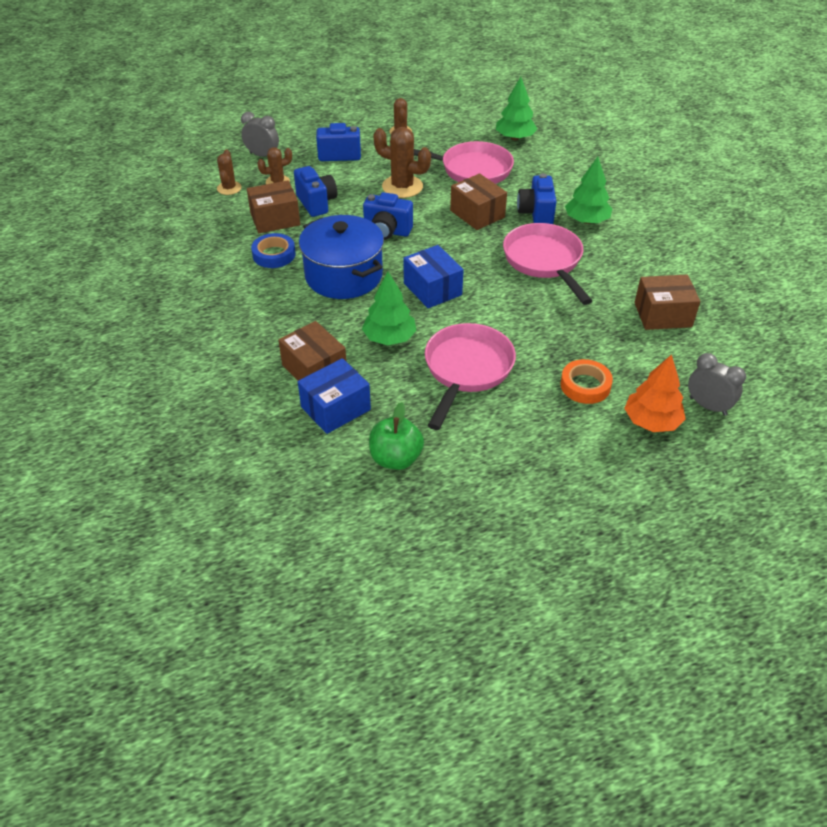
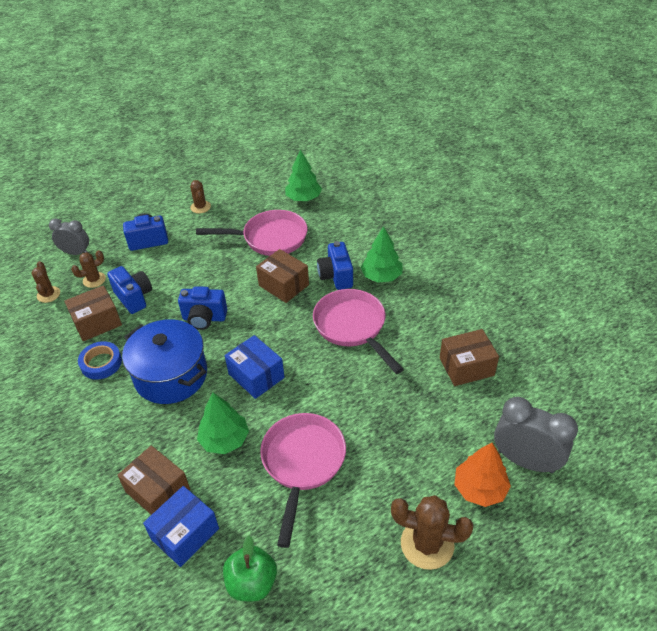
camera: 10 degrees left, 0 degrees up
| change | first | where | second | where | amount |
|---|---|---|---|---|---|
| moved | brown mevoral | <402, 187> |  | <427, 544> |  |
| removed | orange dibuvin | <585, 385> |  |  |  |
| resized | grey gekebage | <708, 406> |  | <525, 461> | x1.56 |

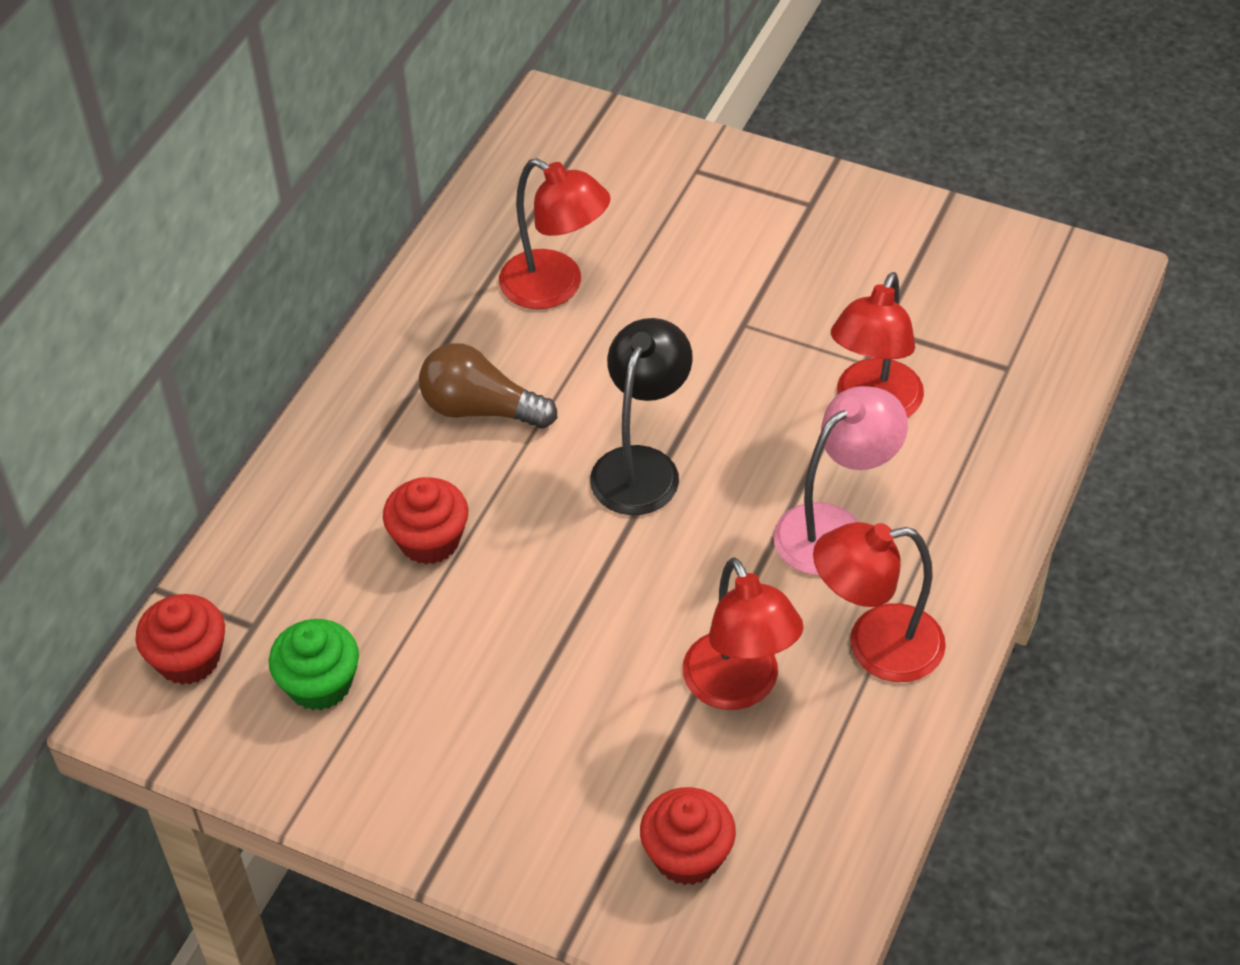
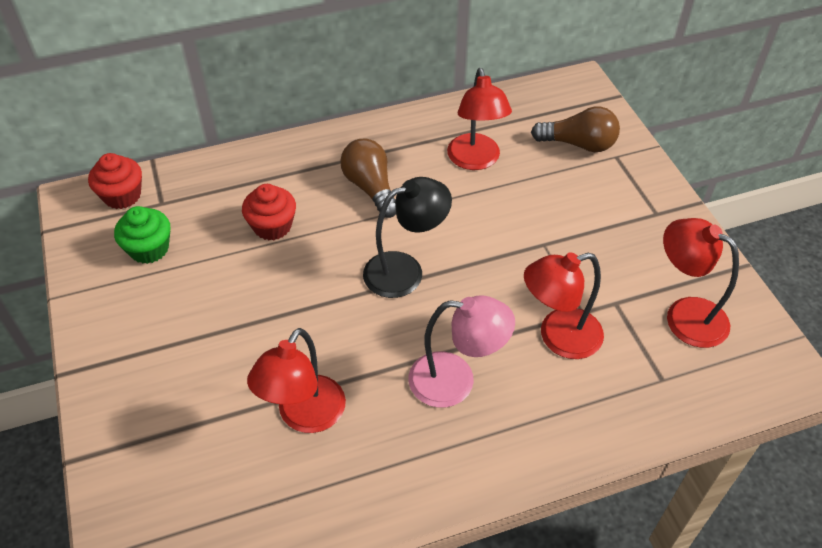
camera: 45 degrees right, 0 degrees up
| change | first | where | second | where | amount |
|---|---|---|---|---|---|
| removed | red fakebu | <687, 855> |  |  |  |
| moved | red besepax | <875, 646> |  | <684, 315> |  |
| added |  |  | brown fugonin | <578, 144> |  |

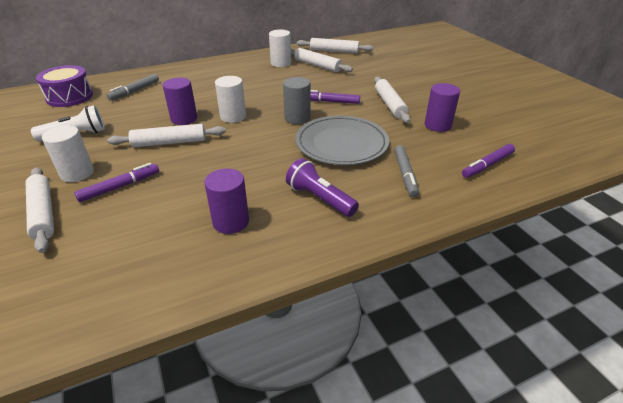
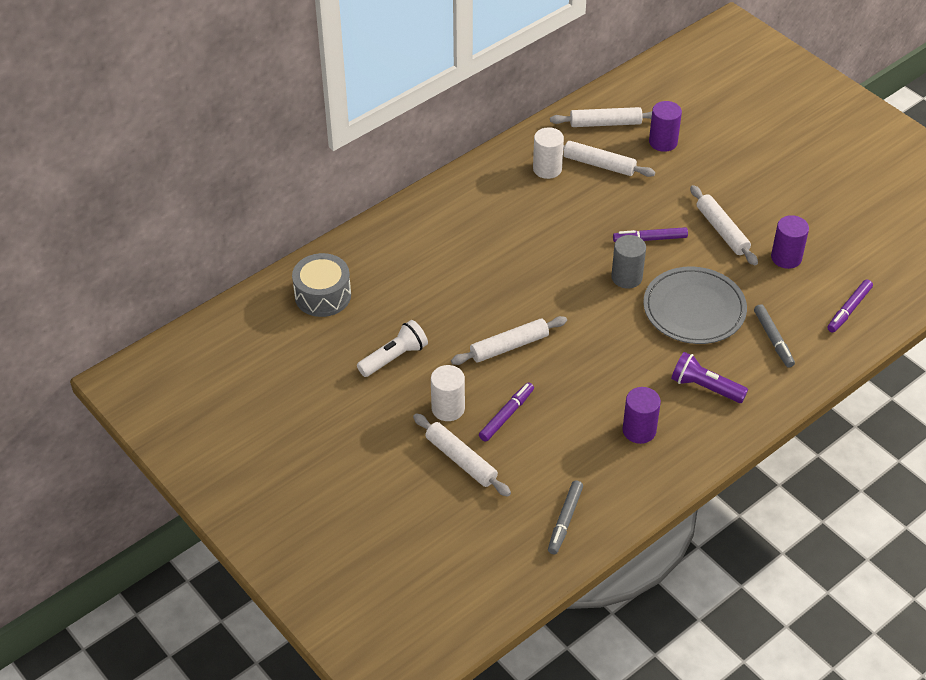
camera: 15 degrees left, 10 degrees up
| change | first | where | second | where | amount |
|---|---|---|---|---|---|
| recoloured | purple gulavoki | <70, 97> | grey gulavoki | <323, 295> |  |
| moved | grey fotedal | <134, 91> |  | <565, 520> |  |
| moved | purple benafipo | <184, 119> |  | <663, 142> |  |
| removed | white benafipo | <233, 117> |  |  |  |

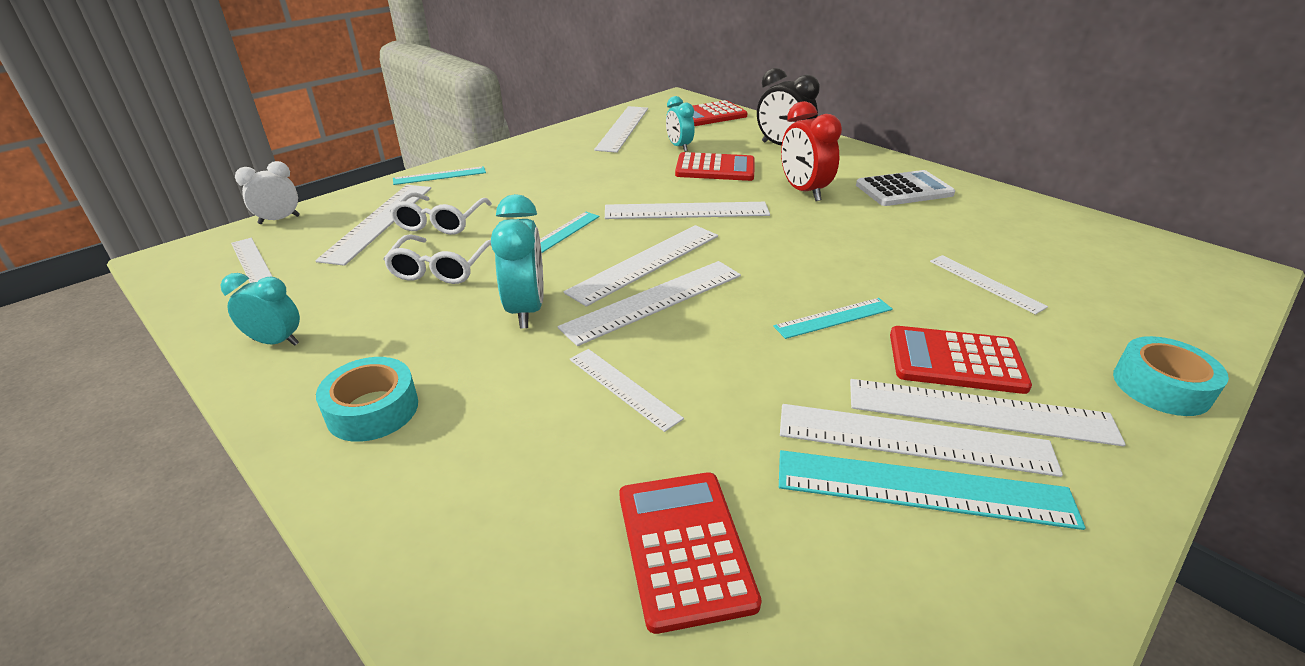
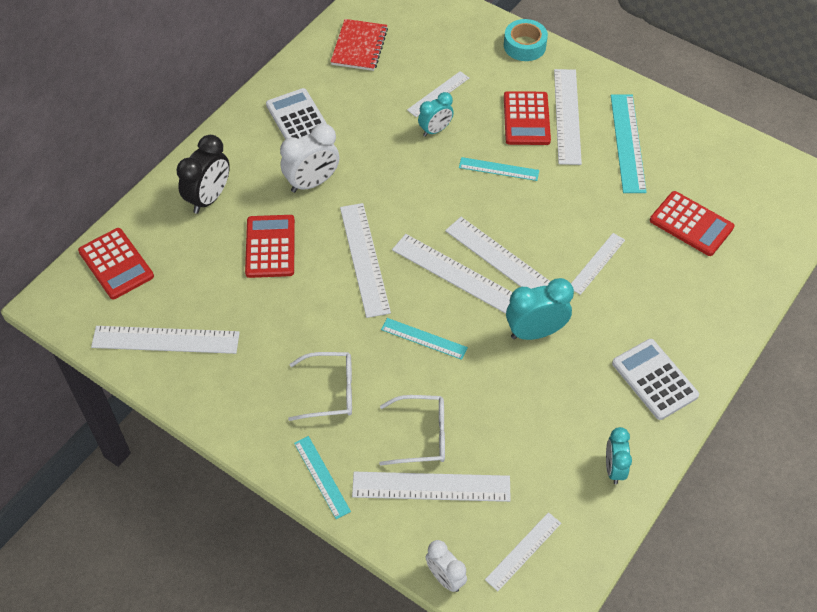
camera: 100 degrees left, 20 degrees up
| change | first | where | second | where | amount |
|---|---|---|---|---|---|
| replaced | turquoise dibuvin | <372, 409> | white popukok | <654, 379> |  |
| moved | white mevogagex | <440, 268> |  | <330, 391> |  |
| turned | red popukok | <684, 547> |  | <691, 224> | 120 degrees counterclockwise |
| moved | turquoise gekebage | <679, 147> |  | <435, 130> |  |
| turned | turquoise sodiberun | <833, 318> |  | <498, 169> | 45 degrees counterclockwise |
| removed | white sodiberun | <913, 439> |  |  |  |
| recoloured | red gekebage | <803, 191> | white gekebage | <312, 183> |  |
| added |  |  | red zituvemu | <359, 46> |  |

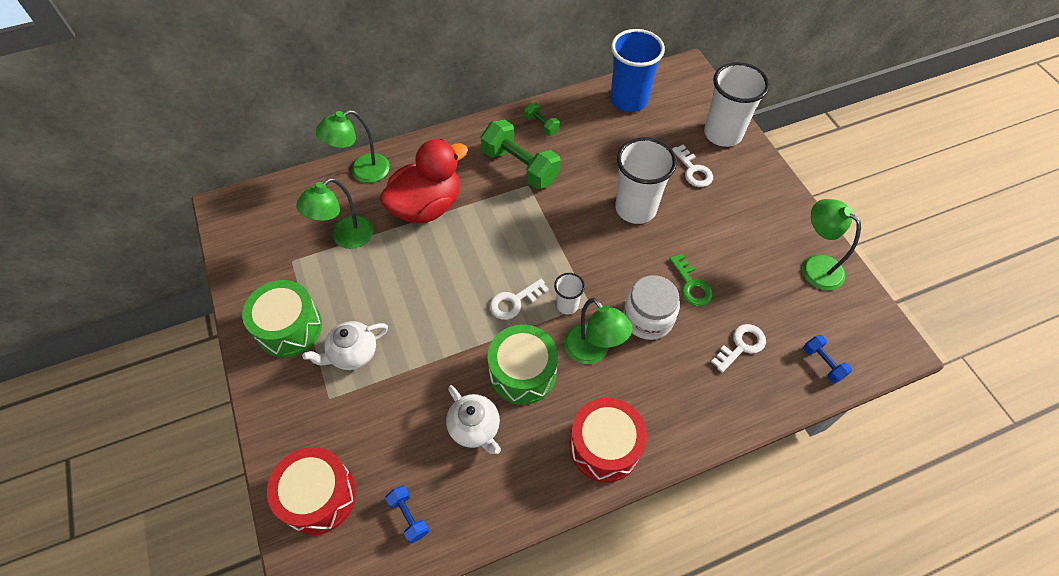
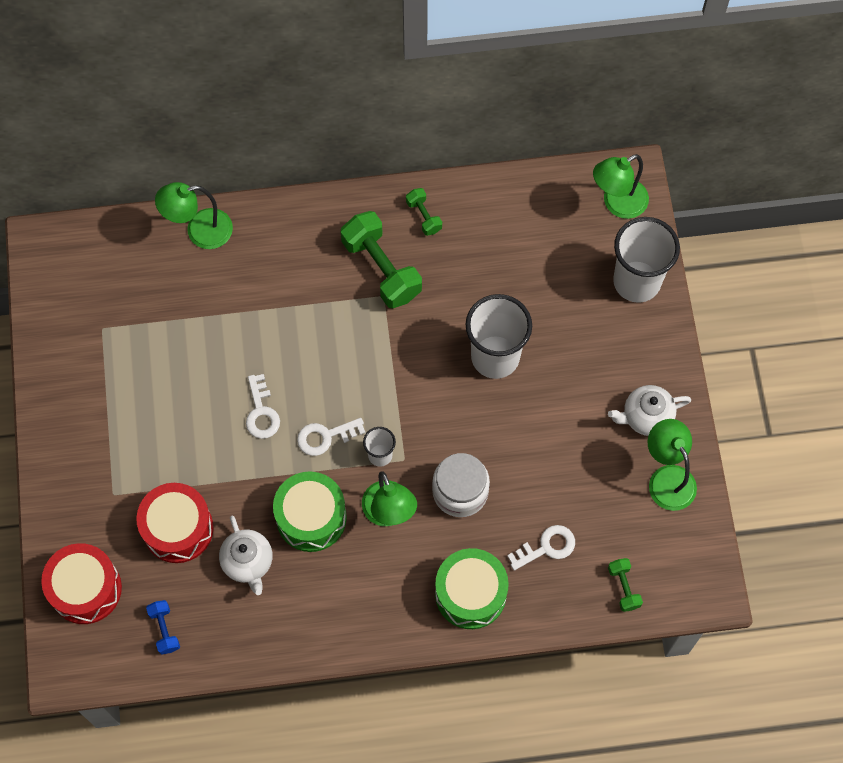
camera: 15 degrees right, 10 degrees up
| change | first | where | second | where | amount |
|---|---|---|---|---|---|
| moved | green gulavoki | <289, 327> |  | <470, 594> |  |
| moved | green besepax | <345, 238> |  | <617, 203> |  |
| moved | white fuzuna | <353, 353> |  | <646, 417> |  |
| removed | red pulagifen | <427, 206> |  |  |  |
| moved | red gulavoki | <604, 446> |  | <178, 528> |  |
| removed | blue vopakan | <628, 100> |  |  |  |
| removed | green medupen | <691, 285> |  |  |  |
| moved | white medupen | <693, 170> |  | <261, 412> |  |
| recoloured | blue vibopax | <822, 363> | green vibopax | <623, 587> |  |

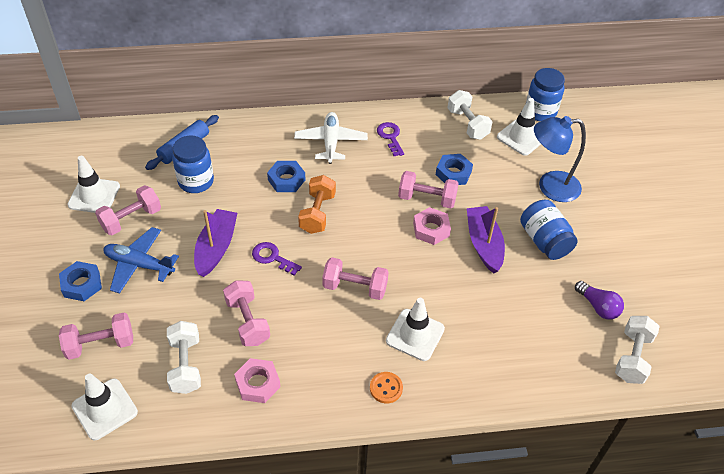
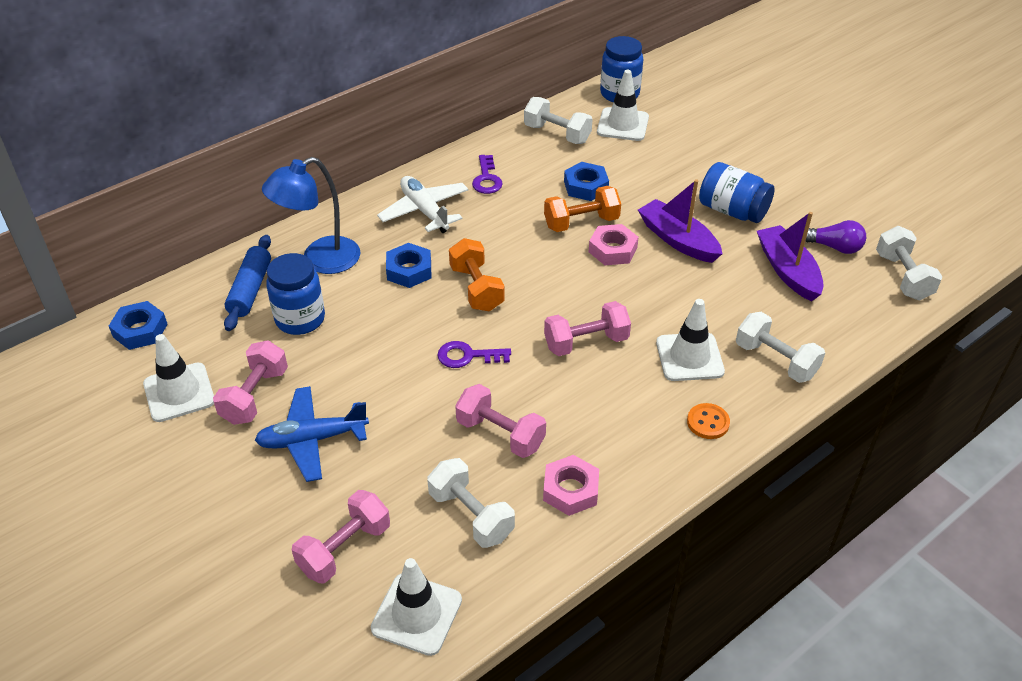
camera: 30 degrees left, 5 degrees down
| change | first | where | second | where | amount |
|---|---|---|---|---|---|
| moved | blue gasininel | <82, 284> |  | <140, 330> |  |
| moved | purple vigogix | <216, 248> |  | <788, 271> |  |
| turned | purple medupen | <390, 137> |  | <486, 179> | 135 degrees counterclockwise |
| recoloured | pink vibopax | <427, 199> | orange vibopax | <581, 223> |  |
| moved | blue besepax | <550, 187> |  | <320, 260> |  |
| added |  |  | white vibopax | <775, 360> |  |

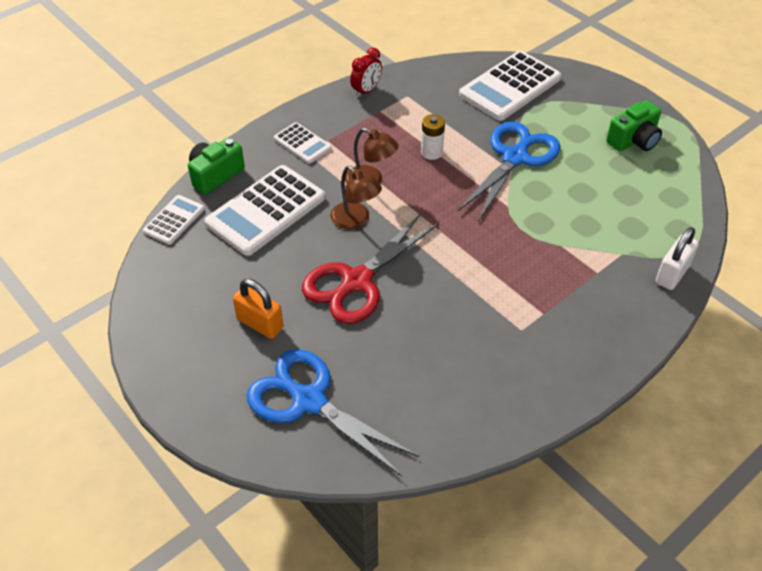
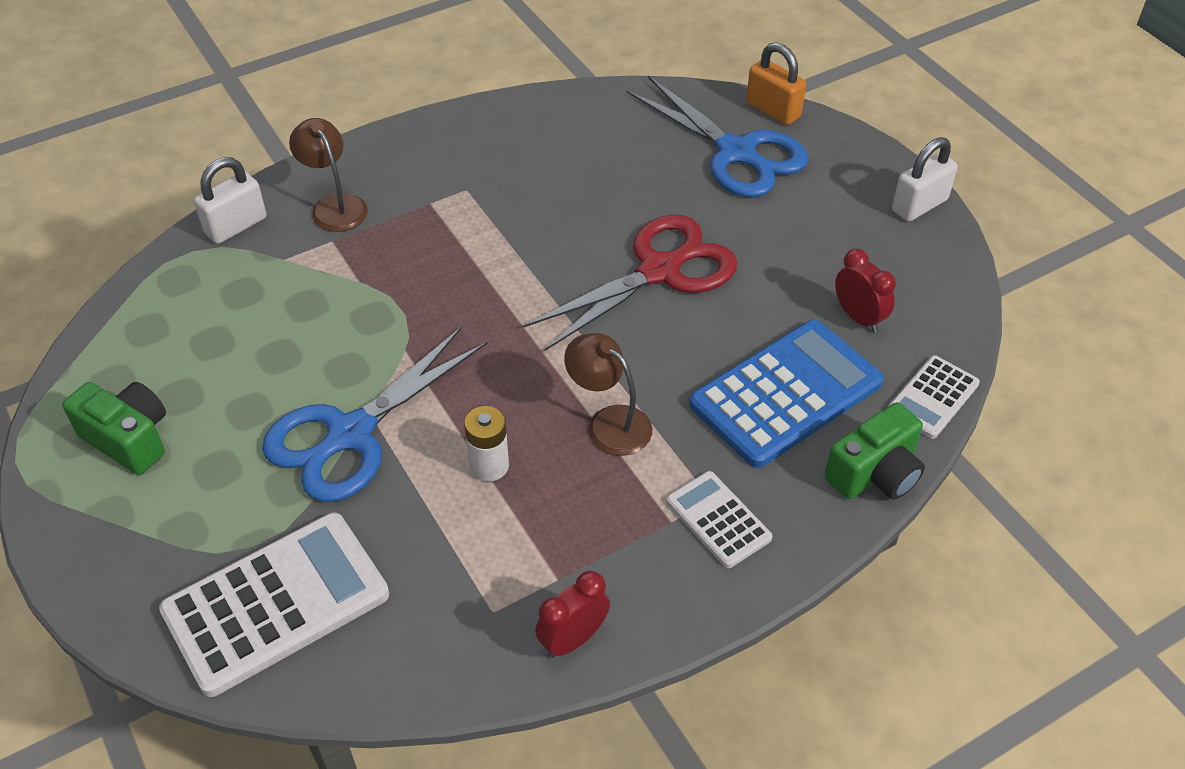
camera: 170 degrees left, 0 degrees up
| change | first | where | second | where | amount |
|---|---|---|---|---|---|
| recoloured | white popukok | <266, 210> | blue popukok | <786, 394> |  |
| moved | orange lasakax | <260, 324> |  | <773, 110> |  |
| moved | brown besepax | <355, 220> |  | <334, 206> |  |
| turned | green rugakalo | <634, 140> |  | <129, 439> | 60 degrees clockwise |
| added |  |  | red gekebage | <858, 317> |  |
| added |  |  | white lasakax | <919, 205> |  |

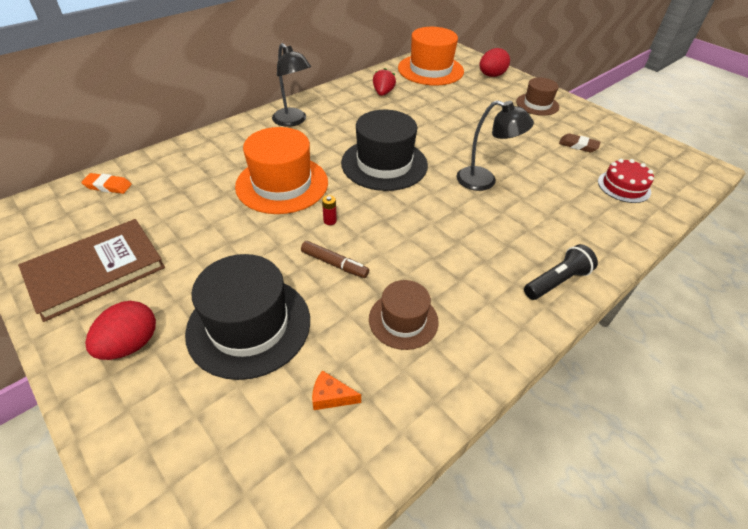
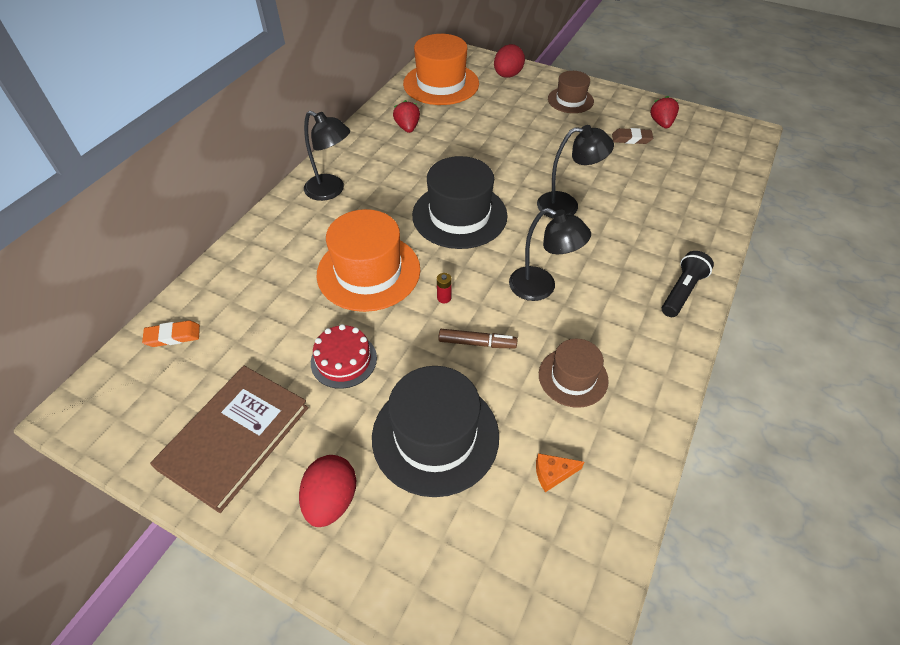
camera: 20 degrees left, 5 degrees up
| change | first | where | second | where | amount |
|---|---|---|---|---|---|
| moved | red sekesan | <624, 186> |  | <344, 360> |  |
| added |  |  | black besepax | <541, 288> |  |
| added |  |  | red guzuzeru | <661, 123> |  |

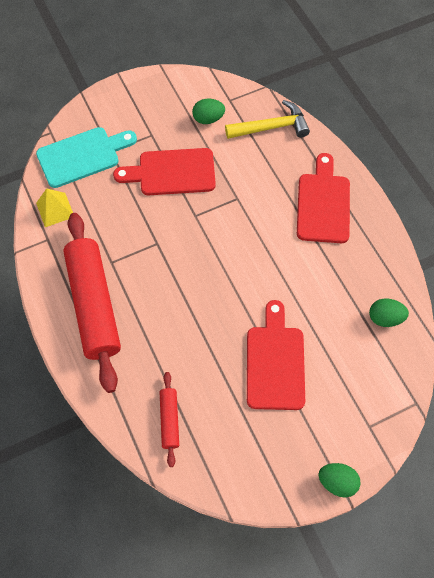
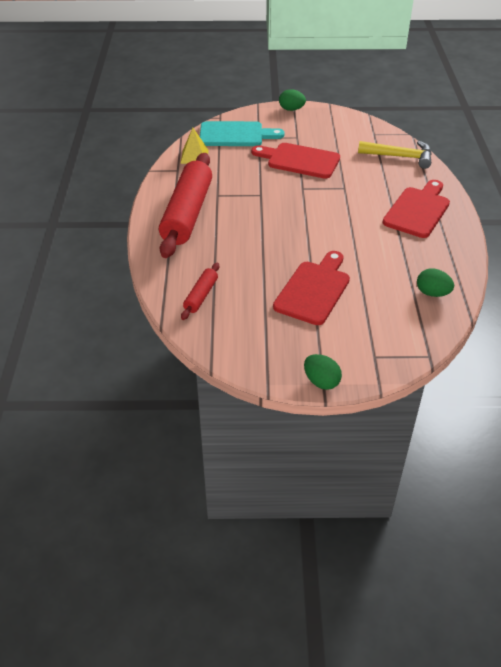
camera: 25 degrees right, 20 degrees down
| change | first | where | second | where | amount |
|---|---|---|---|---|---|
| moved | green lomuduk | <208, 119> |  | <291, 109> |  |

